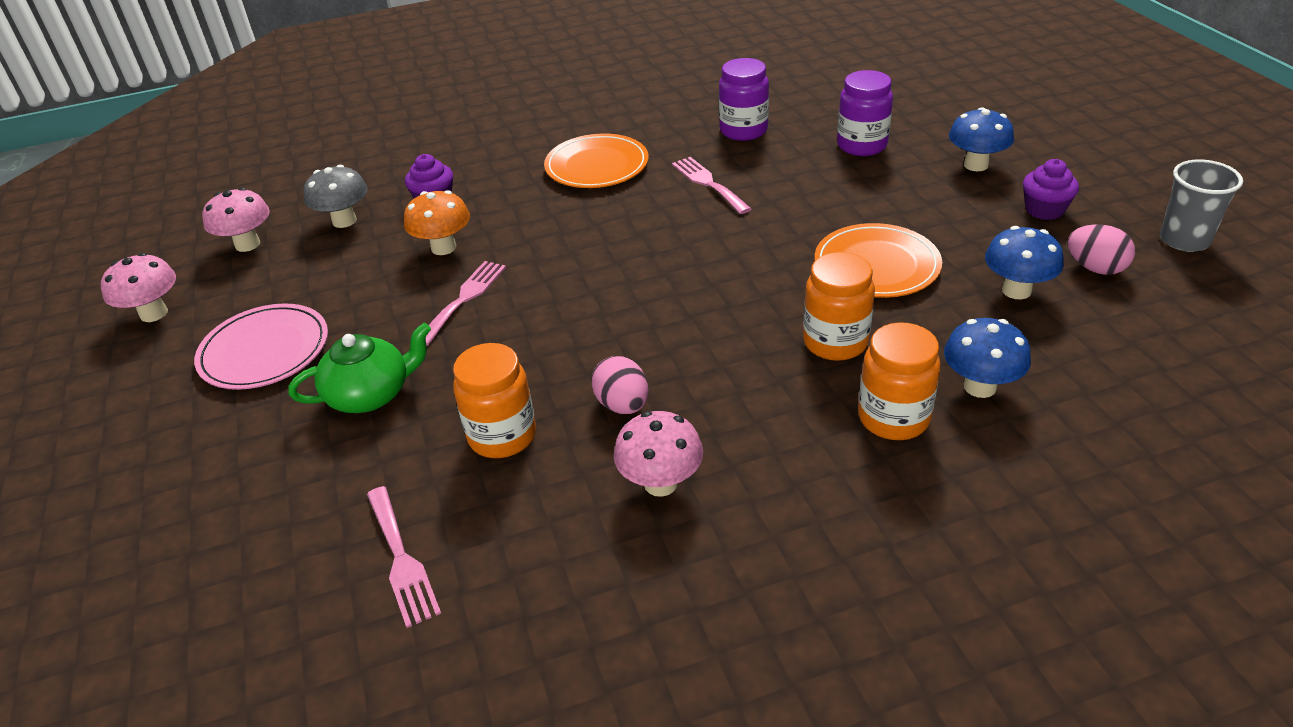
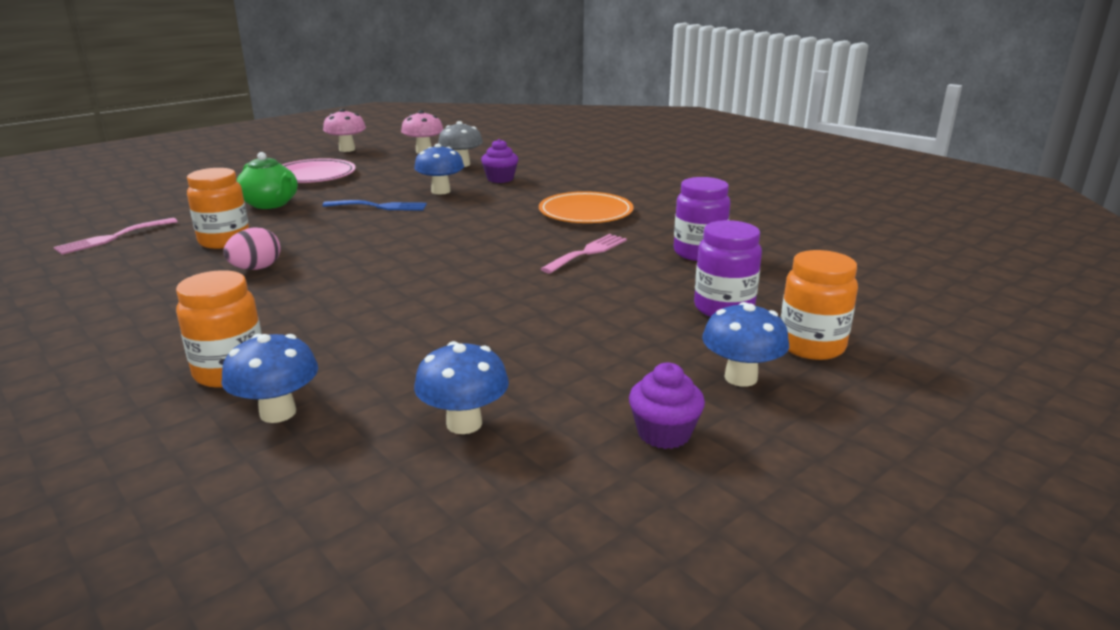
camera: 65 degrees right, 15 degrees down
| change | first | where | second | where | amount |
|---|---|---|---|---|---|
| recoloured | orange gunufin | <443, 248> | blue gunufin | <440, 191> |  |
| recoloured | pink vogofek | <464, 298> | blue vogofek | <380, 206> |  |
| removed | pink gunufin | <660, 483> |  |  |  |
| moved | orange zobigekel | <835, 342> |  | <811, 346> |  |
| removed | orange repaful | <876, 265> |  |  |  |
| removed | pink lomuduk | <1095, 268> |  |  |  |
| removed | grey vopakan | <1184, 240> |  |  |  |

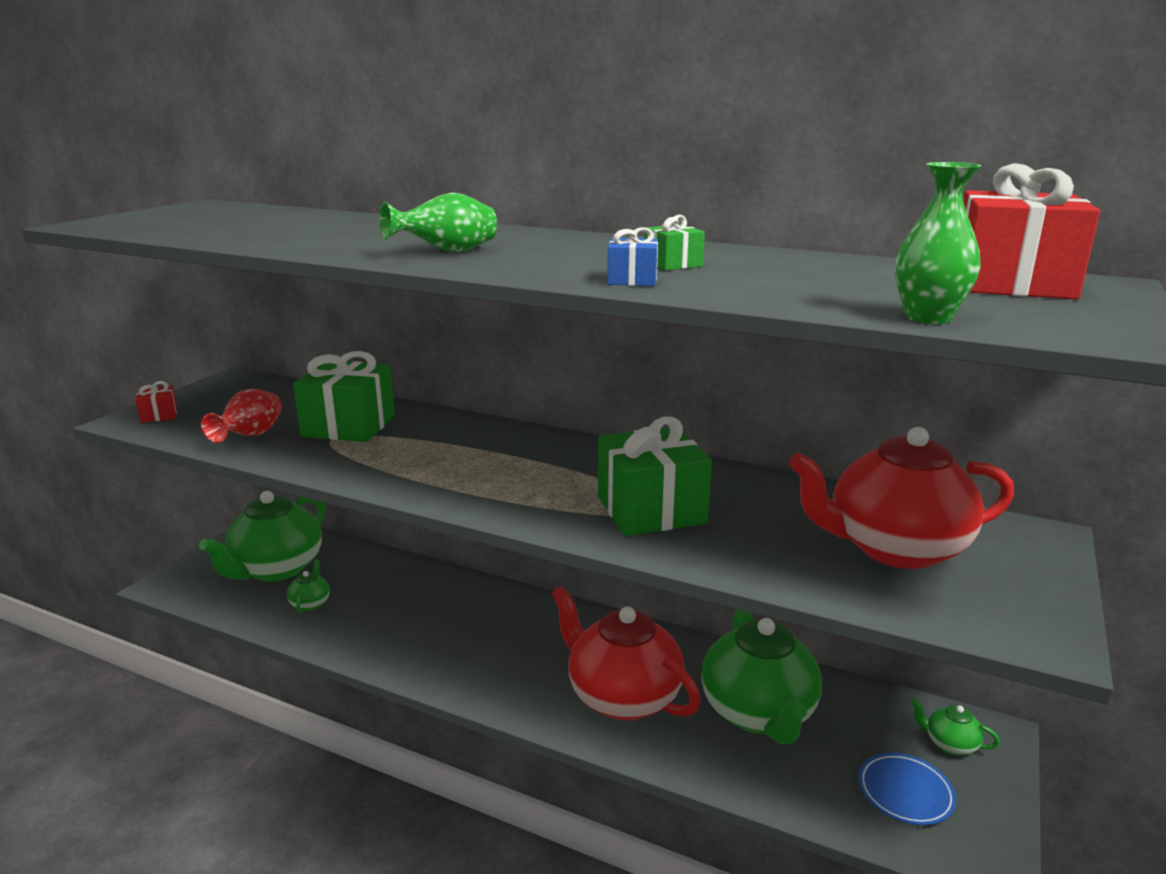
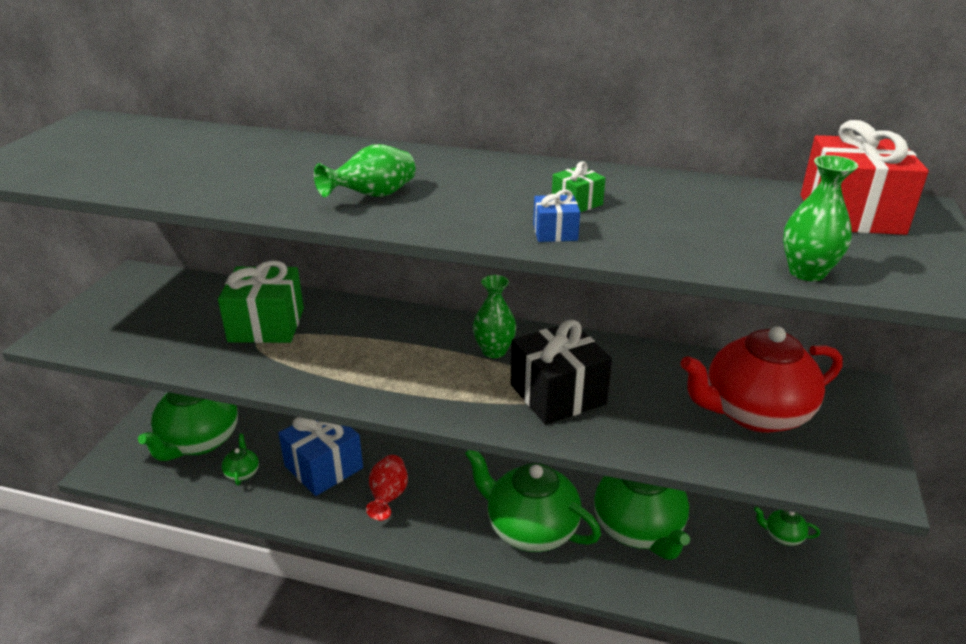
camera: 10 degrees left, 10 degrees up
| change | first | where | second | where | amount |
|---|---|---|---|---|---|
| removed | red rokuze | <159, 415> |  |  |  |
| moved | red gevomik | <250, 436> |  | <388, 497> |  |
| recoloured | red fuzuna | <622, 696> | green fuzuna | <530, 529> |  |
| recoloured | green rokuze | <651, 510> | black rokuze | <557, 394> |  |
| removed | blue repaful | <905, 792> |  |  |  |
| added |  |  | blue rokuze | <324, 467> |  |
| added |  |  | green gevomik | <494, 351> |  |

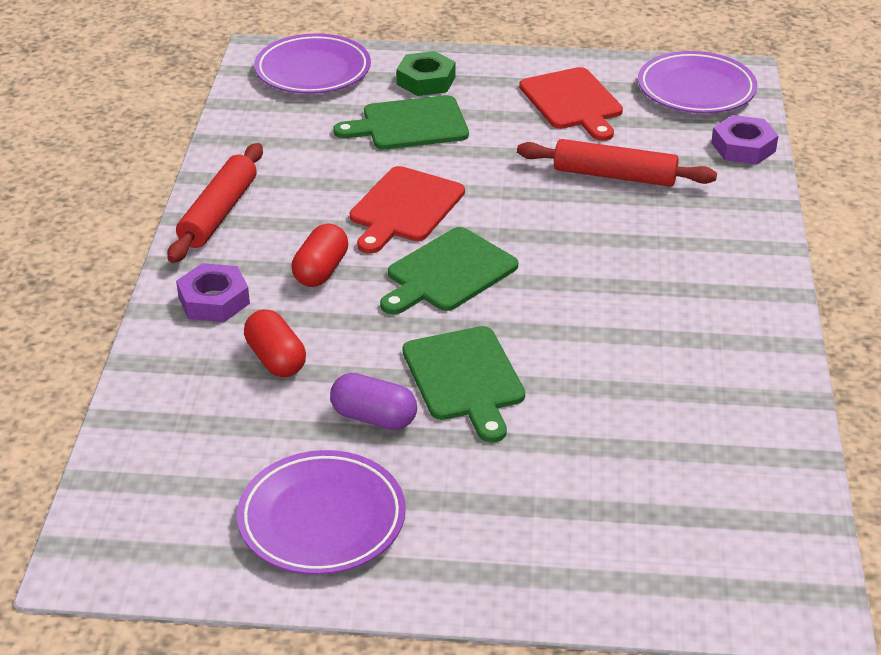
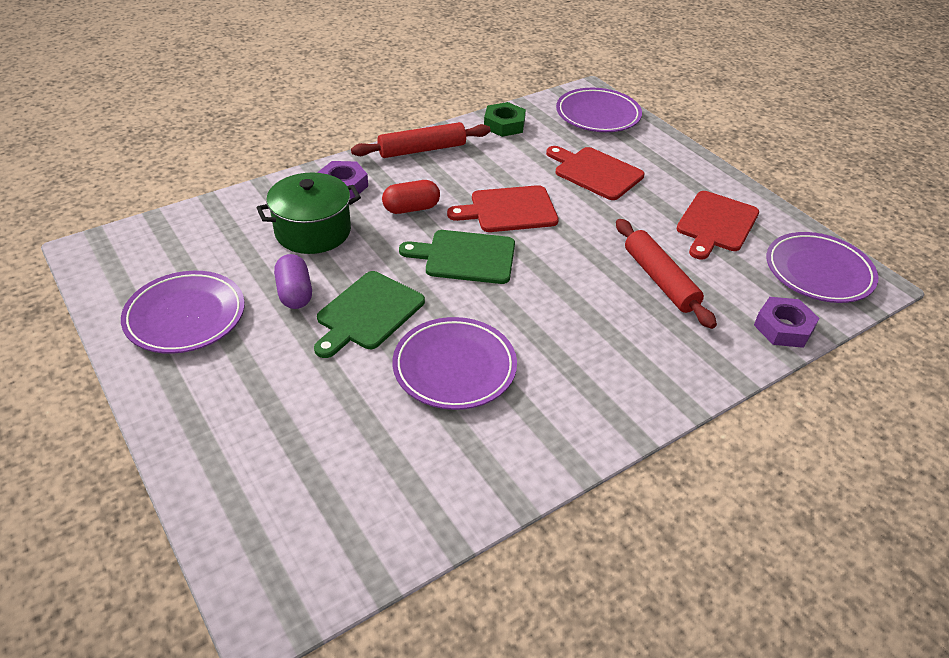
camera: 50 degrees right, 5 degrees up
| change | first | where | second | where | amount |
|---|---|---|---|---|---|
| replaced | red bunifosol | <276, 359> | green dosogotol | <313, 231> |  |
| recoloured | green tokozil | <409, 124> | red tokozil | <595, 172> |  |
| moved | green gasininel | <426, 81> |  | <504, 125> |  |
| added |  |  | purple repaful | <454, 367> |  |

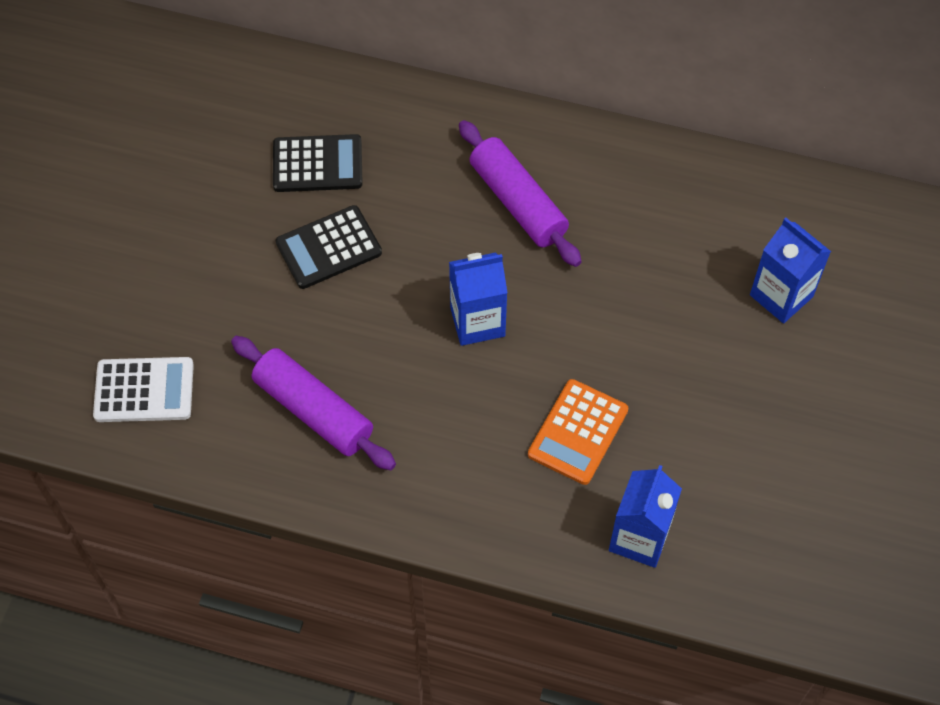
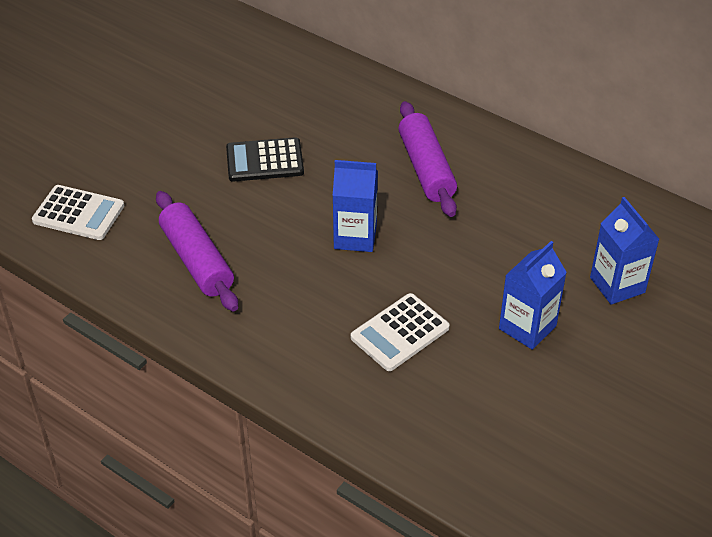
camera: 20 degrees right, 15 degrees down
| change | first | where | second | where | amount |
|---|---|---|---|---|---|
| removed | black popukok | <317, 164> |  |  |  |
| recoloured | orange popukok | <578, 432> | white popukok | <400, 333> |  |
| moved | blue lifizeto | <639, 538> |  | <527, 327> |  |

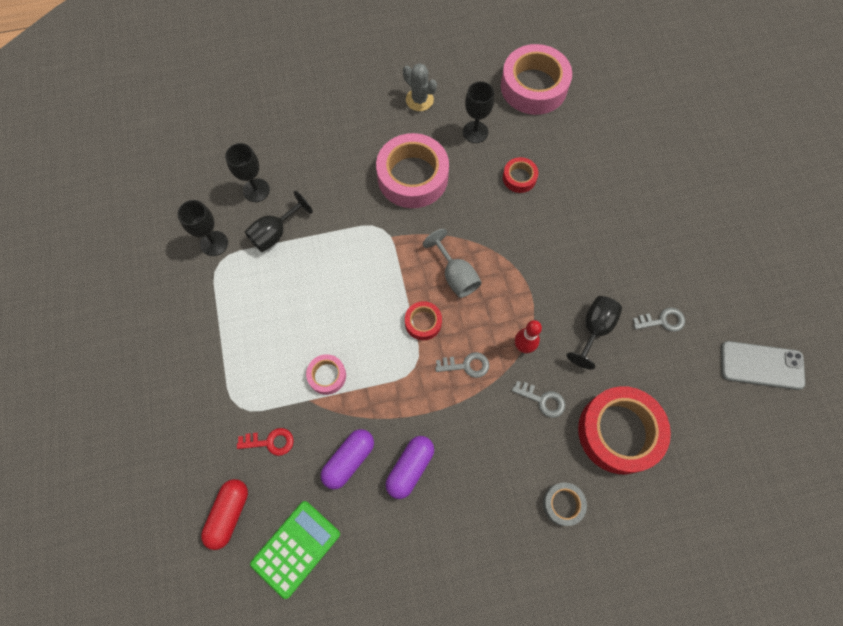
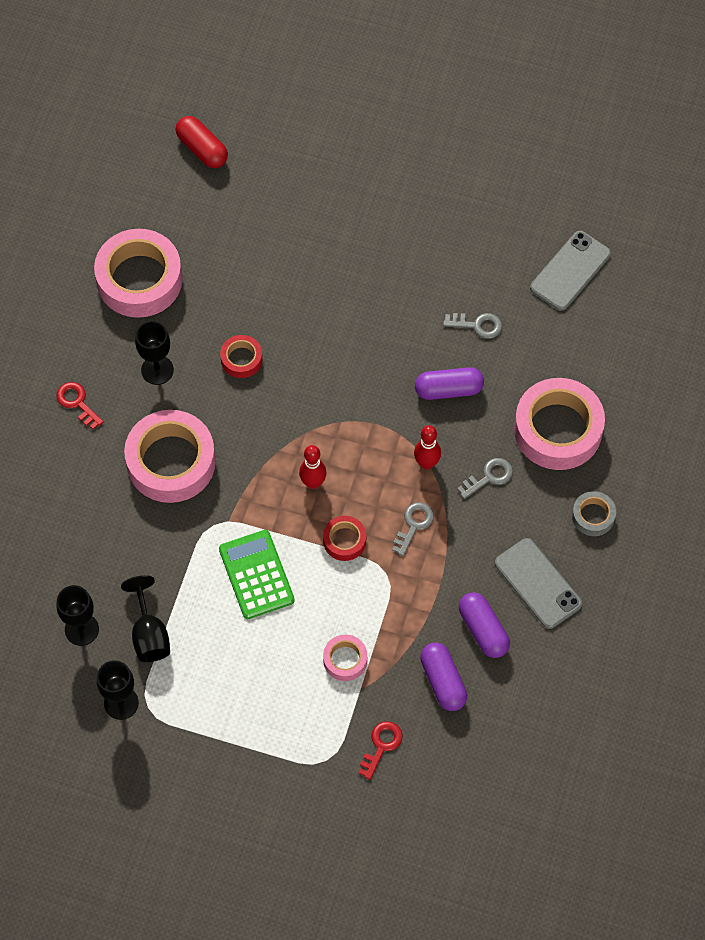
camera: 60 degrees left, 5 degrees down
| change | first | where | second | where | amount |
|---|---|---|---|---|---|
| moved | red bunifosol | <229, 514> |  | <202, 149> |  |
| moved | green popukok | <296, 548> |  | <256, 575> |  |
| replaced | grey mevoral | <419, 100> | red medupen | <77, 403> |  |
| replaced | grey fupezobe | <455, 275> | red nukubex | <313, 482> |  |
| replaced | black fupezobe | <594, 329> | purple bunifosol | <448, 389> |  |
| recoloured | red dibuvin | <619, 432> | pink dibuvin | <558, 430> |  |
| turned | grey medupen | <662, 321> |  | <477, 325> | 75 degrees clockwise |
| added |  |  | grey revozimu | <538, 583> |  |

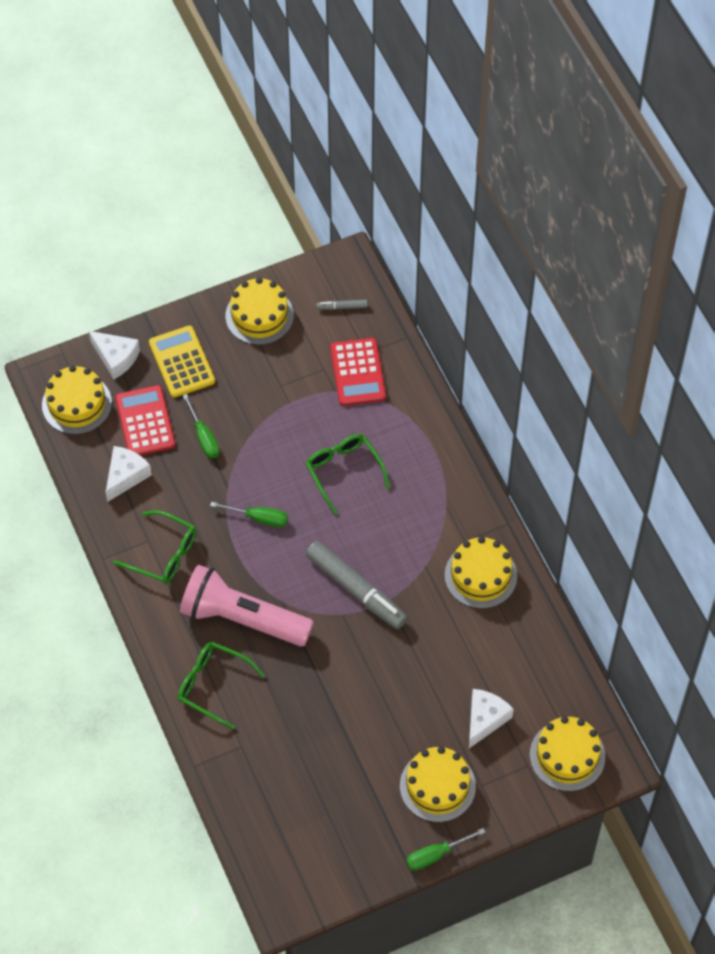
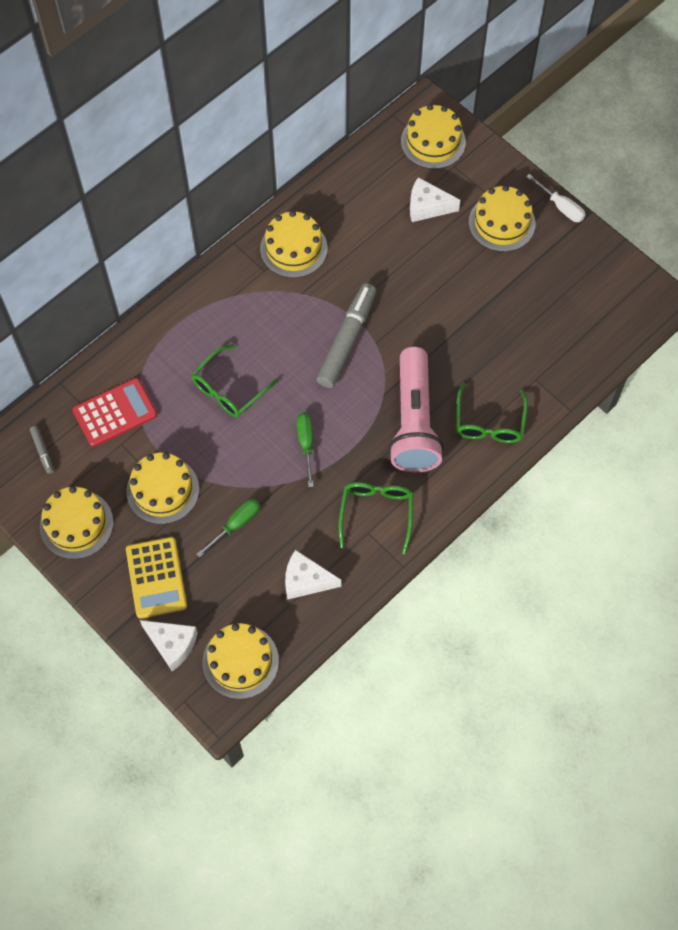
camera: 110 degrees left, 5 degrees up
| change | first | where | second | where | amount |
|---|---|---|---|---|---|
| turned | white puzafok | <116, 358> |  | <172, 644> | 105 degrees clockwise |
| removed | red popukok | <145, 421> |  |  |  |
| turned | yellow popukok | <182, 362> |  | <156, 578> | 60 degrees counterclockwise |
| recoloured | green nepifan | <435, 855> | white nepifan | <561, 207> |  |
| added |  |  | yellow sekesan | <163, 490> |  |

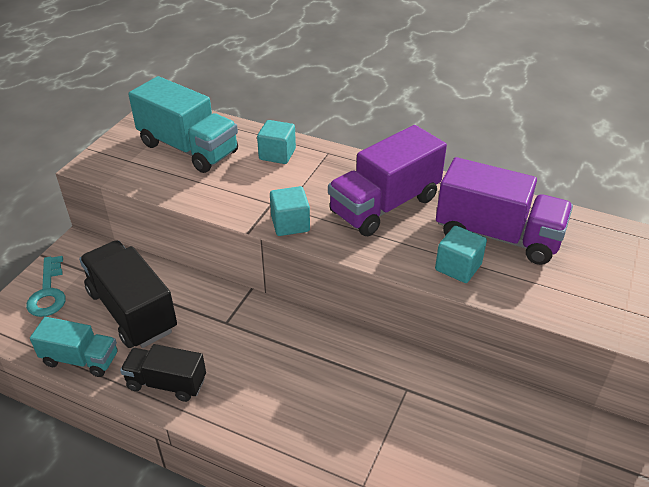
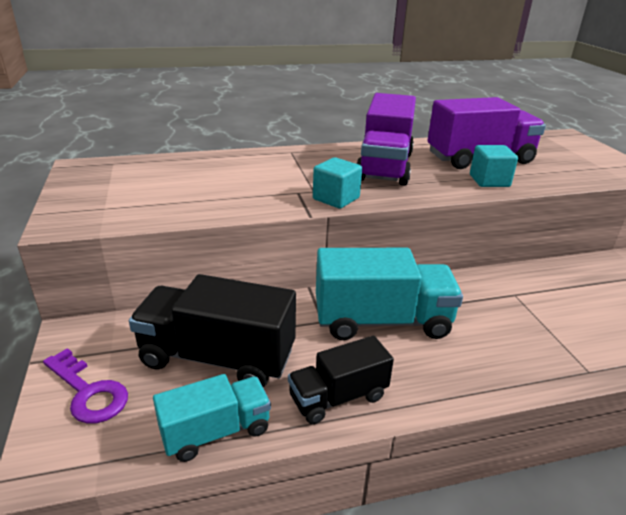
camera: 40 degrees left, 10 degrees down
| change | first | where | second | where | amount |
|---|---|---|---|---|---|
| recoloured | turquoise medupen | <48, 292> | purple medupen | <88, 392> |  |
| moved | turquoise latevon | <188, 148> |  | <382, 321> |  |
| removed | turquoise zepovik | <277, 154> |  |  |  |

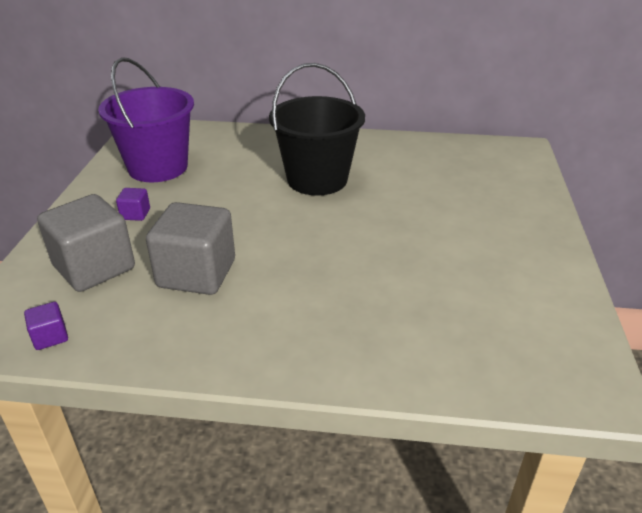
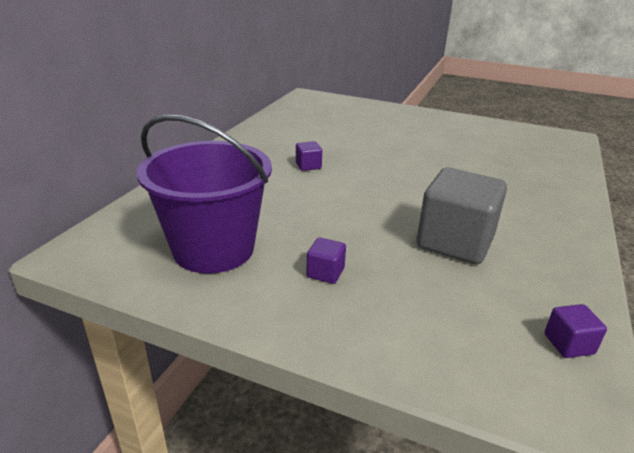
camera: 75 degrees left, 5 degrees down
| change | first | where | second | where | amount |
|---|---|---|---|---|---|
| removed | grey zepovik | <94, 267> |  |  |  |
| replaced | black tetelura | <317, 179> | purple zepovik | <308, 166> |  |

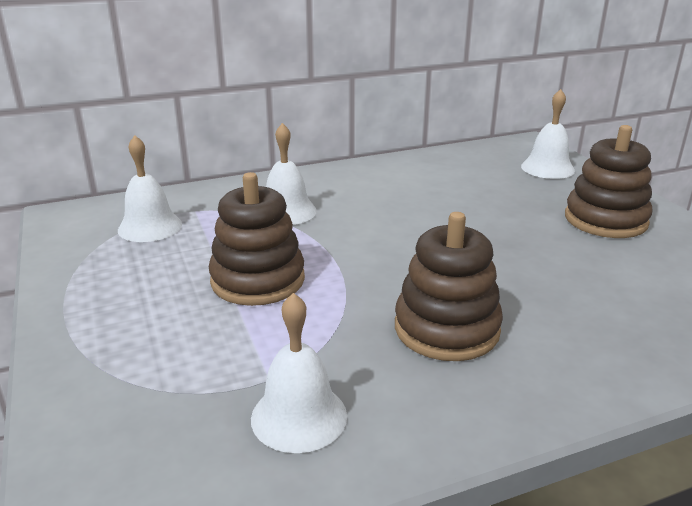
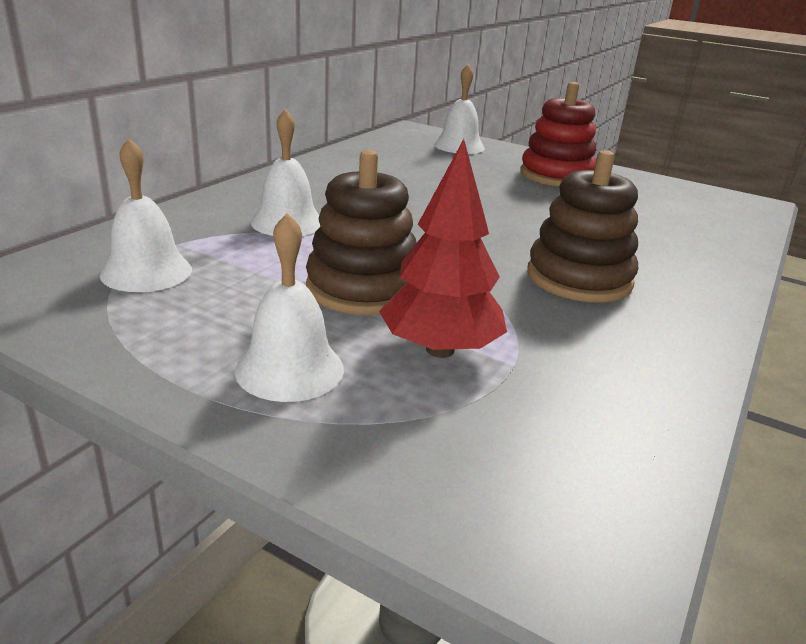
camera: 40 degrees left, 0 degrees up
| change | first | where | second | where | amount |
|---|---|---|---|---|---|
| moved | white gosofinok | <299, 416> |  | <290, 369> |  |
| recoloured | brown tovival | <605, 220> | red tovival | <556, 176> |  |
| added |  |  | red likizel | <440, 350> |  |

